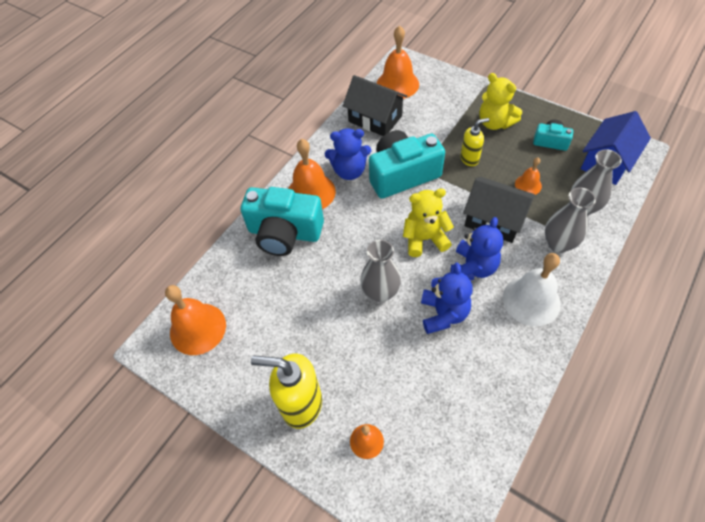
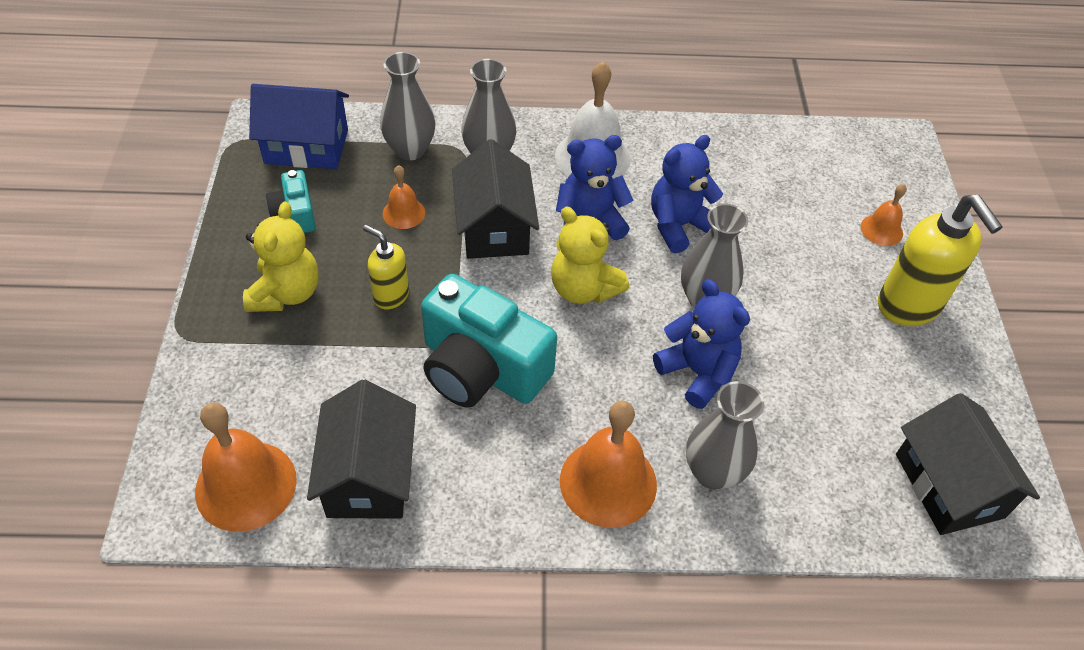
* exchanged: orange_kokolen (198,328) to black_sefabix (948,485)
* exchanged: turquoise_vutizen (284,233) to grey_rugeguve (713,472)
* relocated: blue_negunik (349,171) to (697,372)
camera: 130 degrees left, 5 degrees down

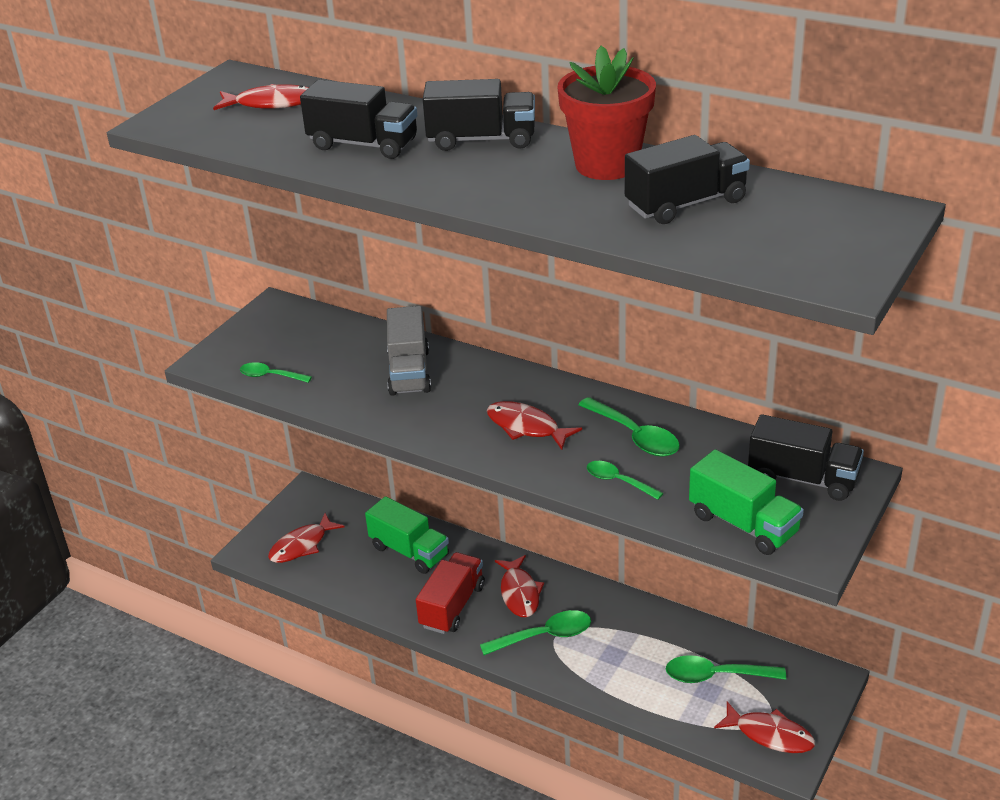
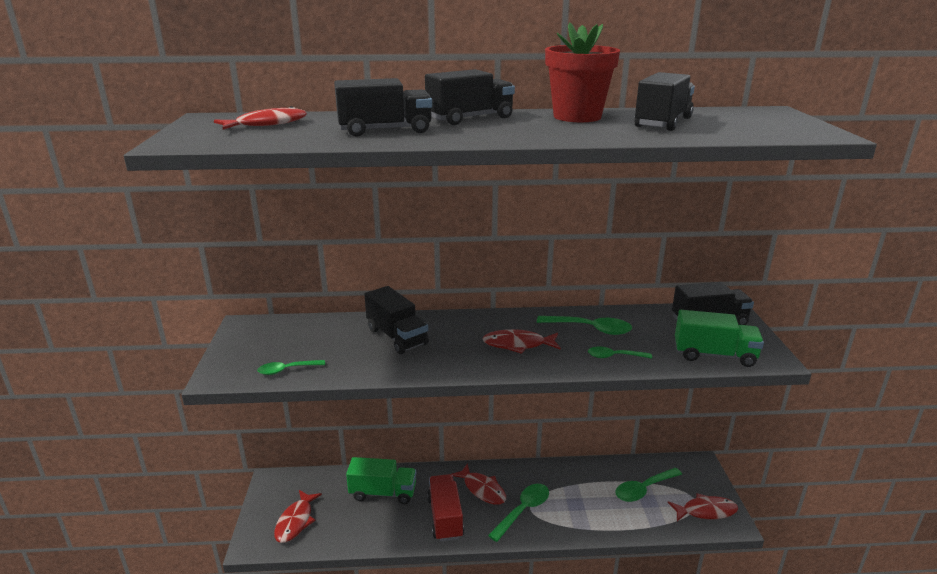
* colour: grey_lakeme (409,372) to black_lakeme (397,337)
camera: 35 degrees left, 10 degrees down

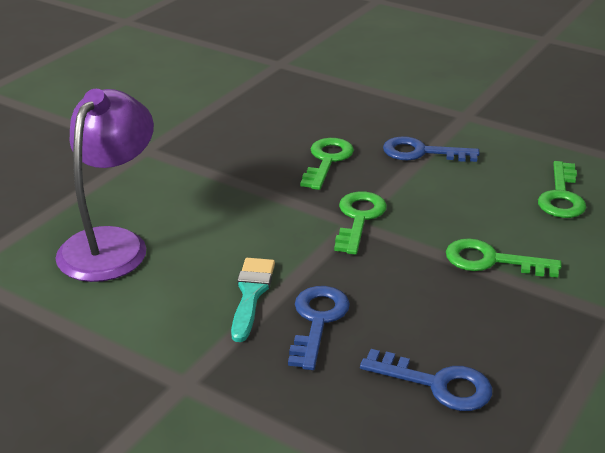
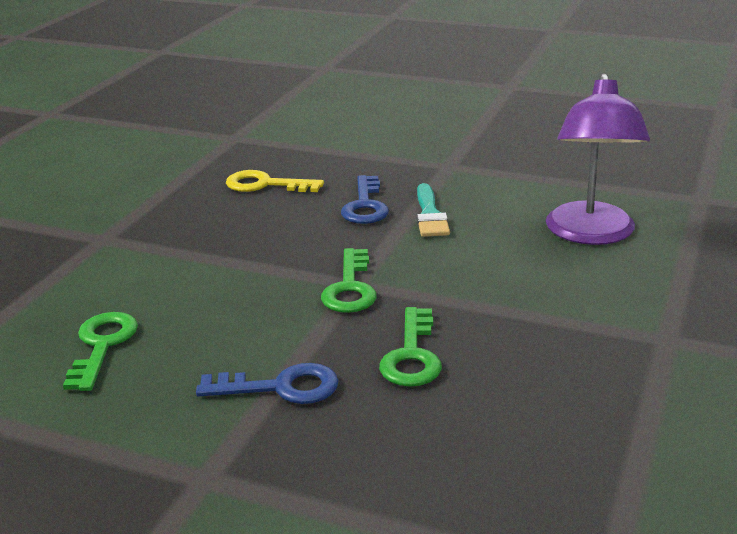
* colour: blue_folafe (437,384) to yellow_folafe (265,185)
* missing: green_folafe (491,260)
camera: 170 degrees right, 5 degrees down

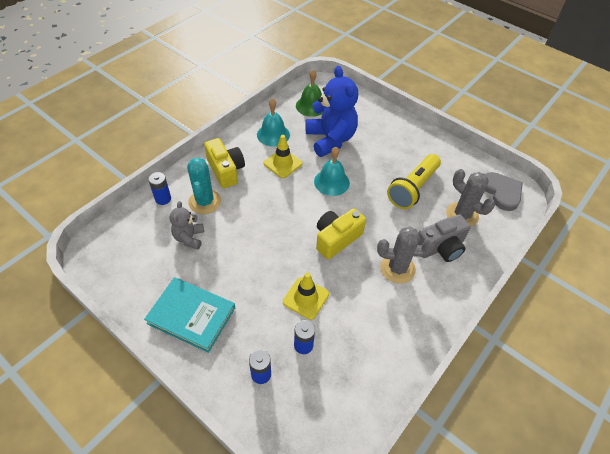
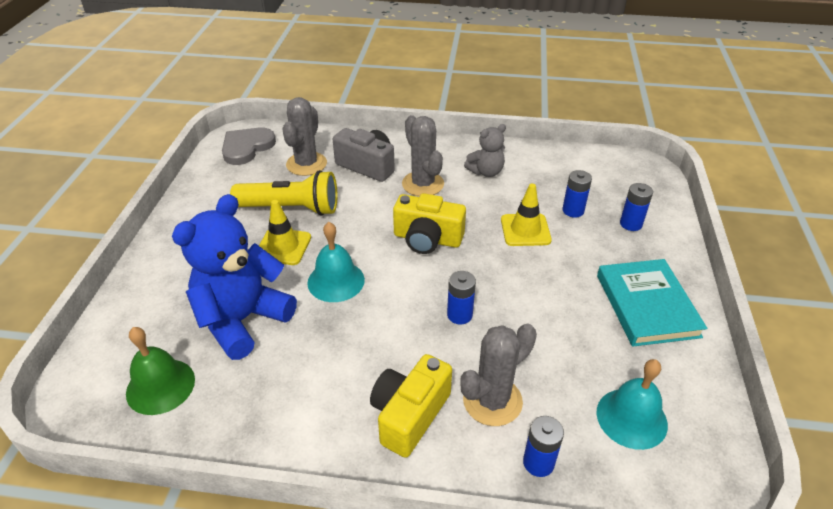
* relocated: grey_negunik (189,238) to (486,172)
* colour: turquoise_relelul (204,202) to grey_relelul (492,401)
* relocated: turquoise_kokolen (273,134) to (631,418)
* relocated: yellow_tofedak (282,163) to (283,246)
* appeared: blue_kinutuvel (459,315)
camera: 120 degrees left, 10 degrees down

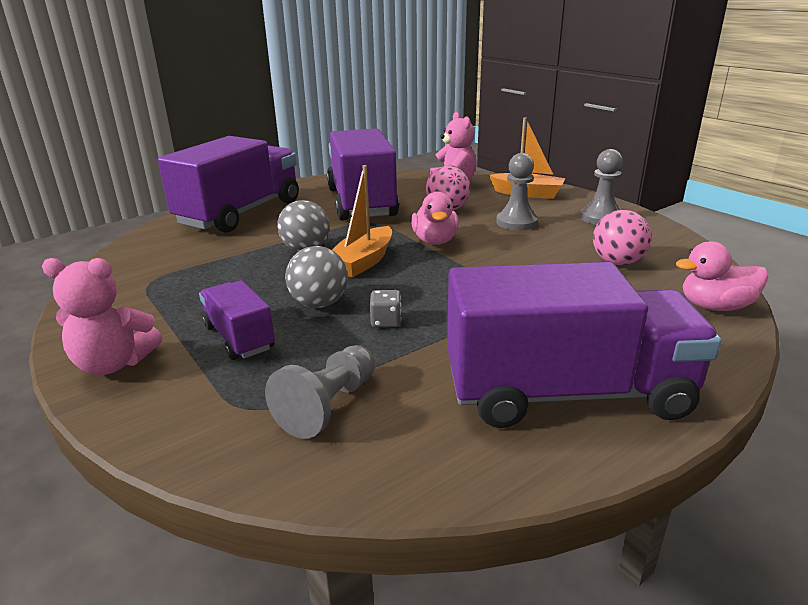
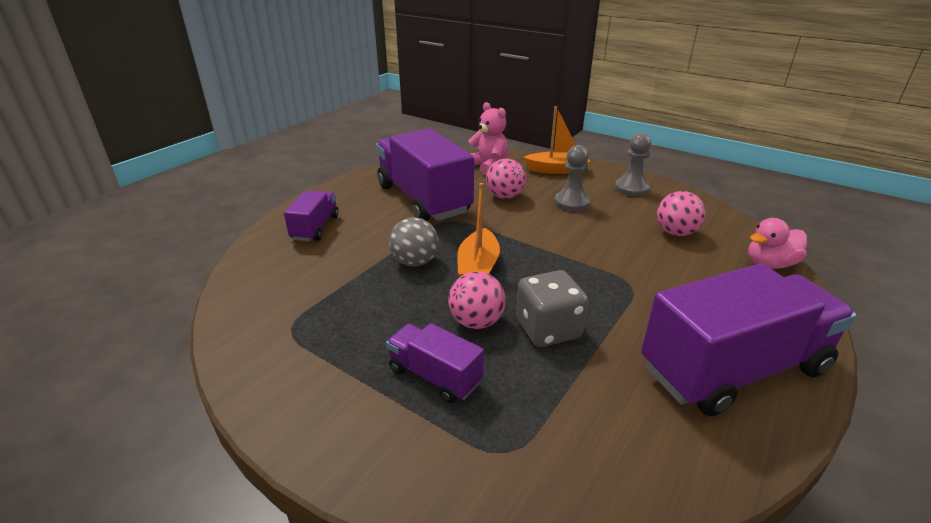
* missing: pink_negunik (114,363)
* size: purple_lakeme (240,213) = (315,228) x0.50
* missing: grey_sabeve (328,406)
* colour: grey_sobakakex (319,304) to pink_sobakakex (476,322)
* size: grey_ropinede (386,321) = (548,329) x2.04
* missing: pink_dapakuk (435,241)
camera: 20 degrees left, 5 degrees up

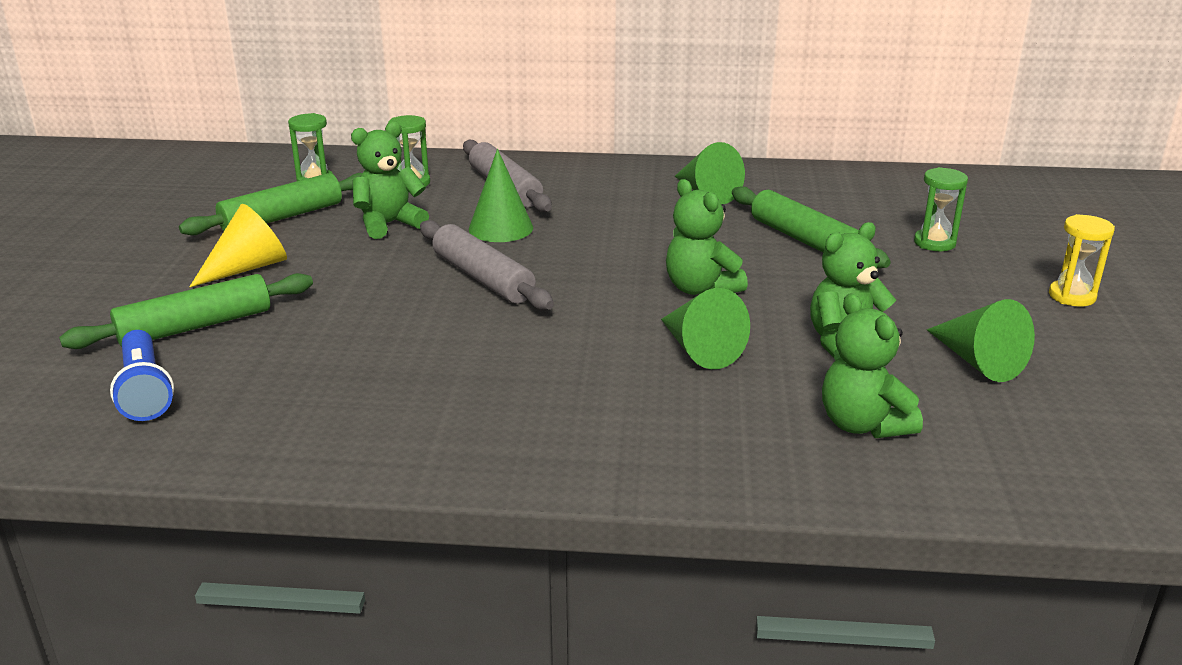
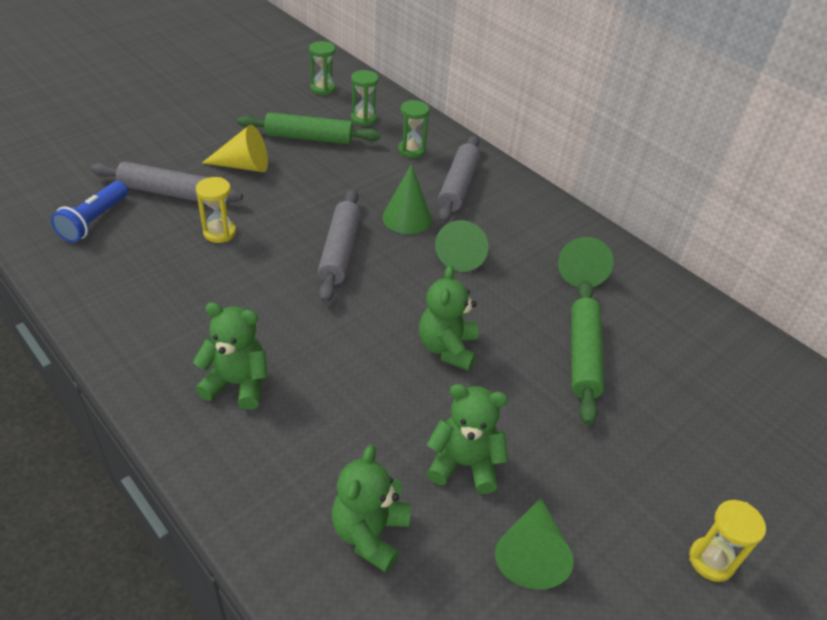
* colour: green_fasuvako (195,326) to grey_fasuvako (168,192)
* relocated: green_negunik (389,224) to (237,384)
* relocated: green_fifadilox (699,349) to (462,254)
* relocated: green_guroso (934,243) to (323,89)
* appeared: yellow_guroso (219,233)
camera: 40 degrees right, 15 degrees up

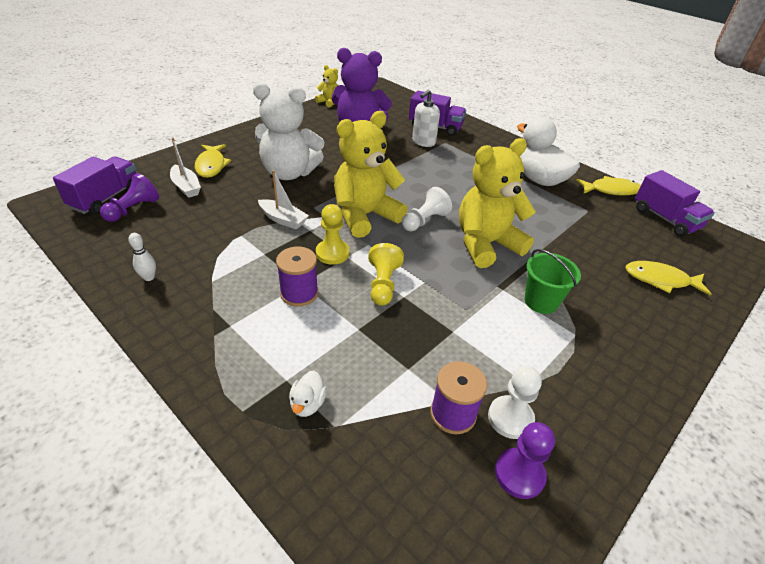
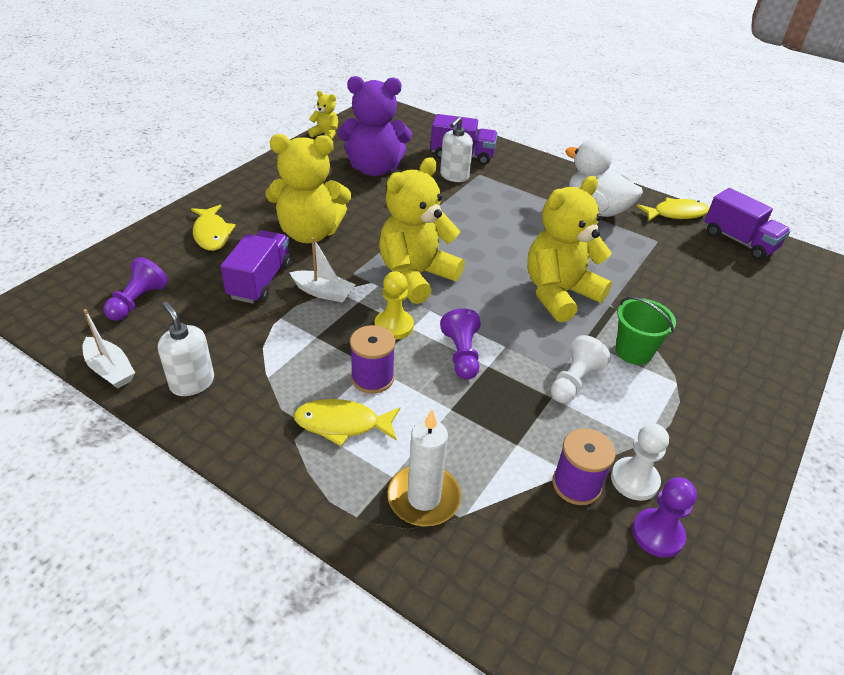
* relocated: purple_lakeme (106,198) to (260,281)
* exchanged: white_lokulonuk (149,277) to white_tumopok (192,383)
* relocated: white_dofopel (186,187) to (110,370)
* colour: white_negunik (289,173) to yellow_negunik (310,233)
* exchanged: white_dapakuk (307,404) to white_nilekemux (424,498)
* colour: yellow_sabeve (383,284) to purple_sabeve (461,355)
* relocated: white_sabeve (424,221) to (574,381)
* relocated: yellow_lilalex (660,280) to (342,424)
camera: 10 degrees left, 0 degrees up

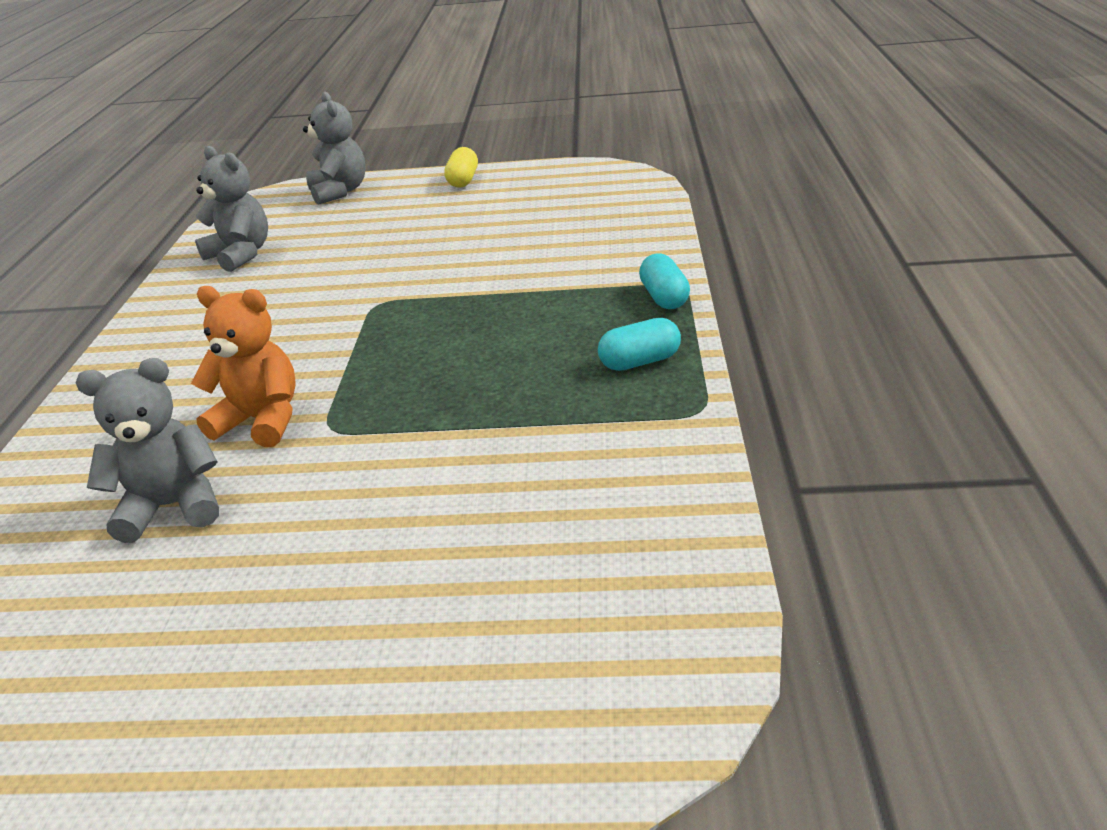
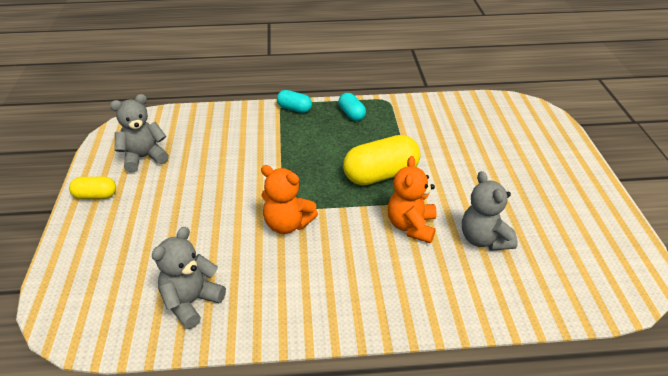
* relocated: grey_negunik (339,192) to (144,158)
* spun: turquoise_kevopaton (664,297) = (294,109) 45 degrees clockwise
* appeared: orange_negunik (287,224)
* appeared: yellow_kevopaton (381,175)
camera: 100 degrees left, 5 degrees up

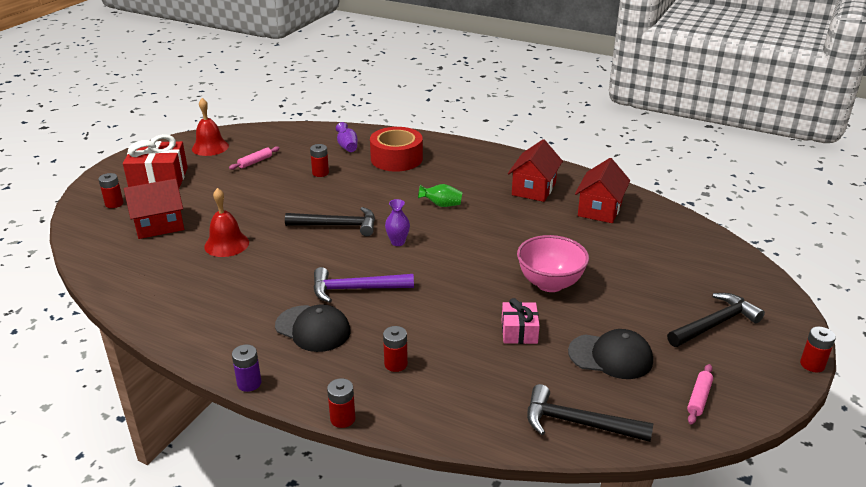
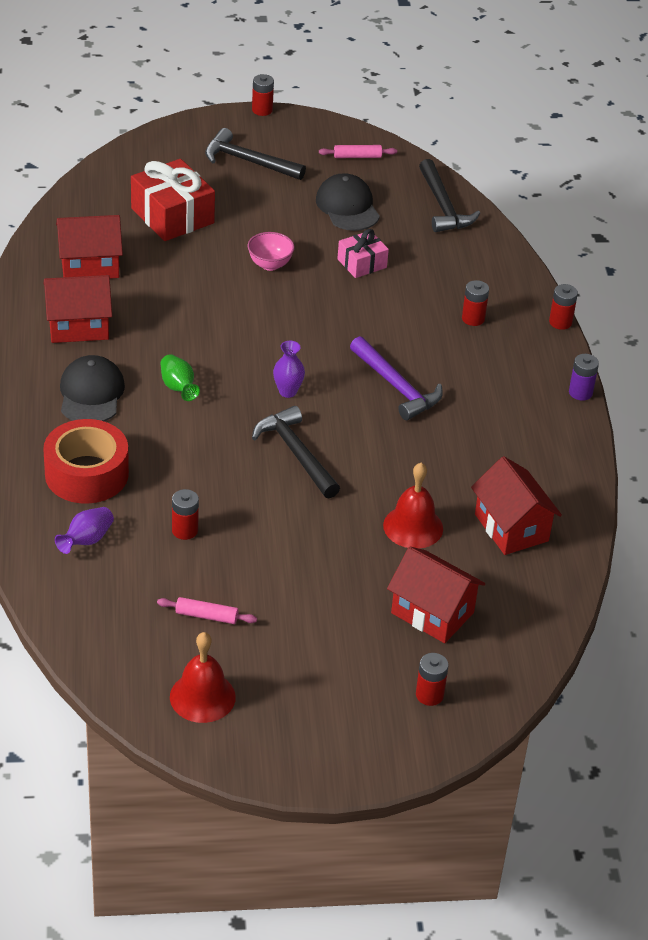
* relocated: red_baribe (159,179) to (172,216)
* relocated: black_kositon (313,329) to (91,394)
* size: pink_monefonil (550,283) = (270,264) x0.60
* appeared: red_sefabix (511,527)
camera: 125 degrees left, 10 degrees up

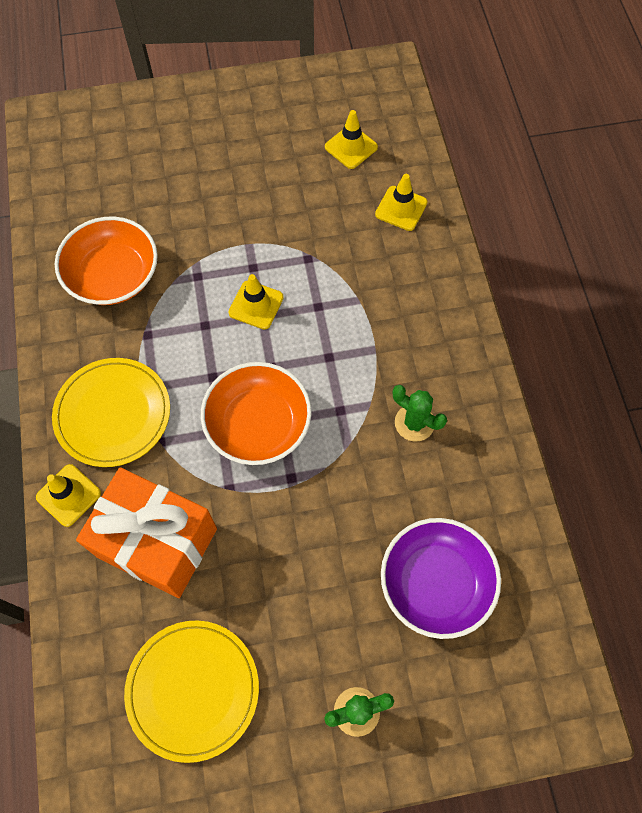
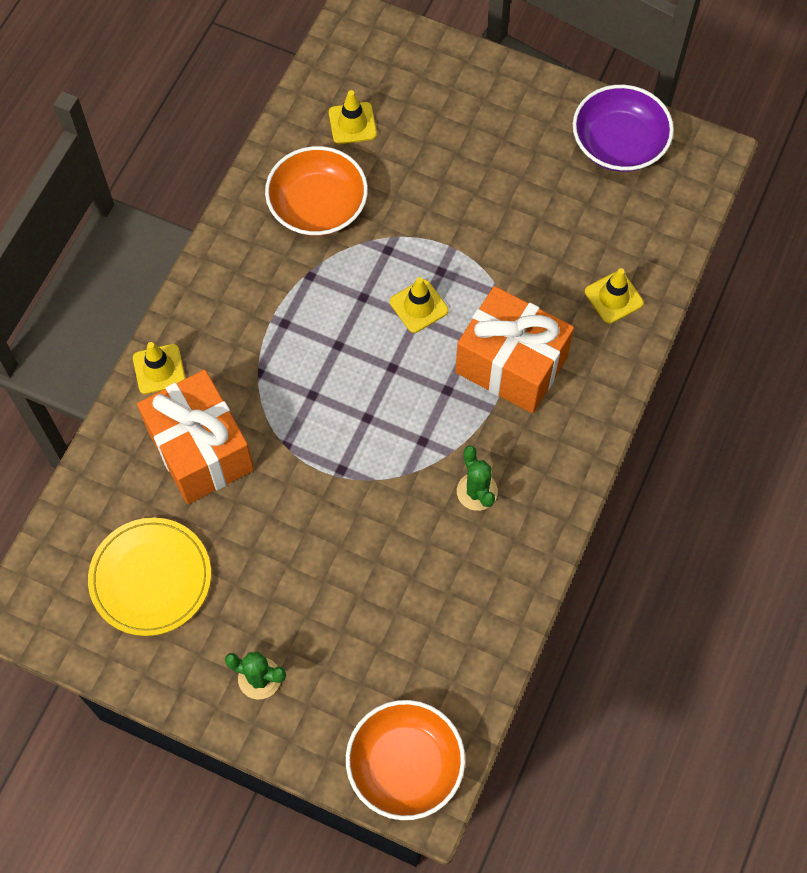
* missing: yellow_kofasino (113,413)
* relocated: orange_monefonil (258,424) to (405,765)
* relocated: yellow_tofedak (351,147) to (352,123)
* relocated: purple_monefonil (436,583) to (619,143)
* appeared: orange_baribe (511,365)
camera: 35 degrees right, 0 degrees up

